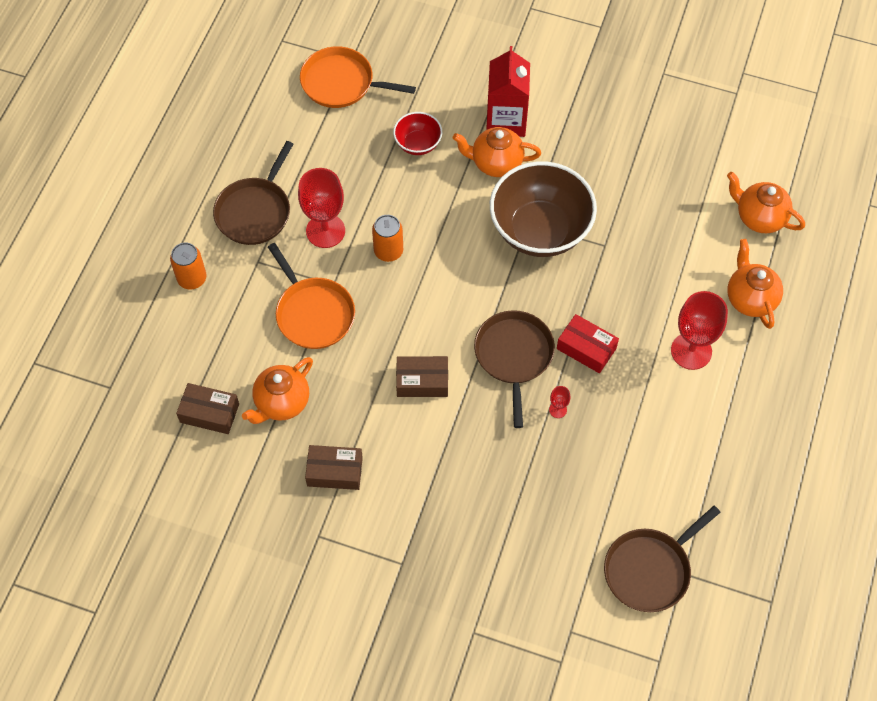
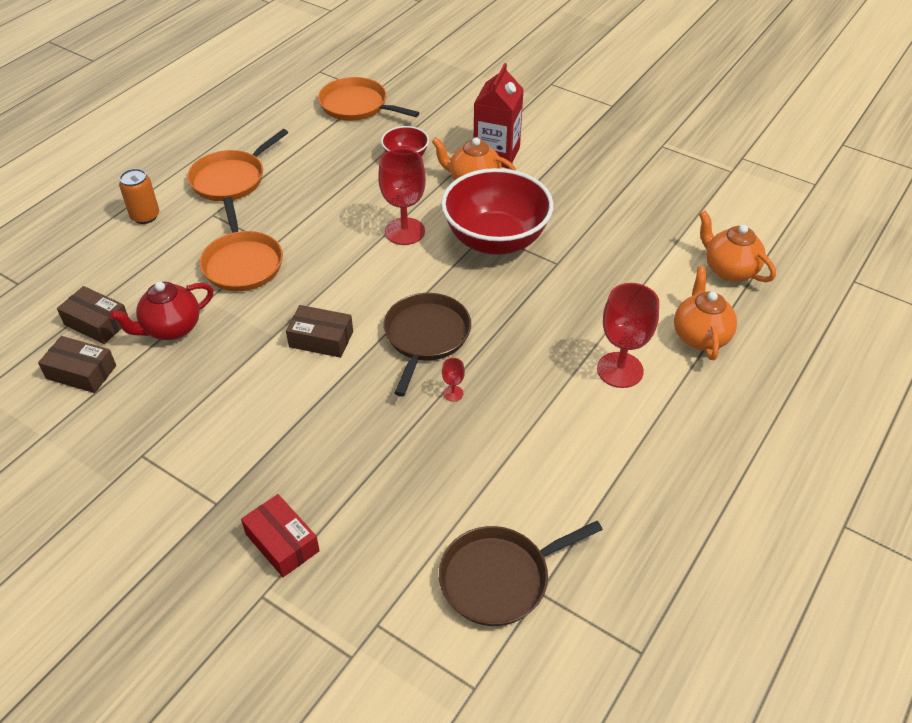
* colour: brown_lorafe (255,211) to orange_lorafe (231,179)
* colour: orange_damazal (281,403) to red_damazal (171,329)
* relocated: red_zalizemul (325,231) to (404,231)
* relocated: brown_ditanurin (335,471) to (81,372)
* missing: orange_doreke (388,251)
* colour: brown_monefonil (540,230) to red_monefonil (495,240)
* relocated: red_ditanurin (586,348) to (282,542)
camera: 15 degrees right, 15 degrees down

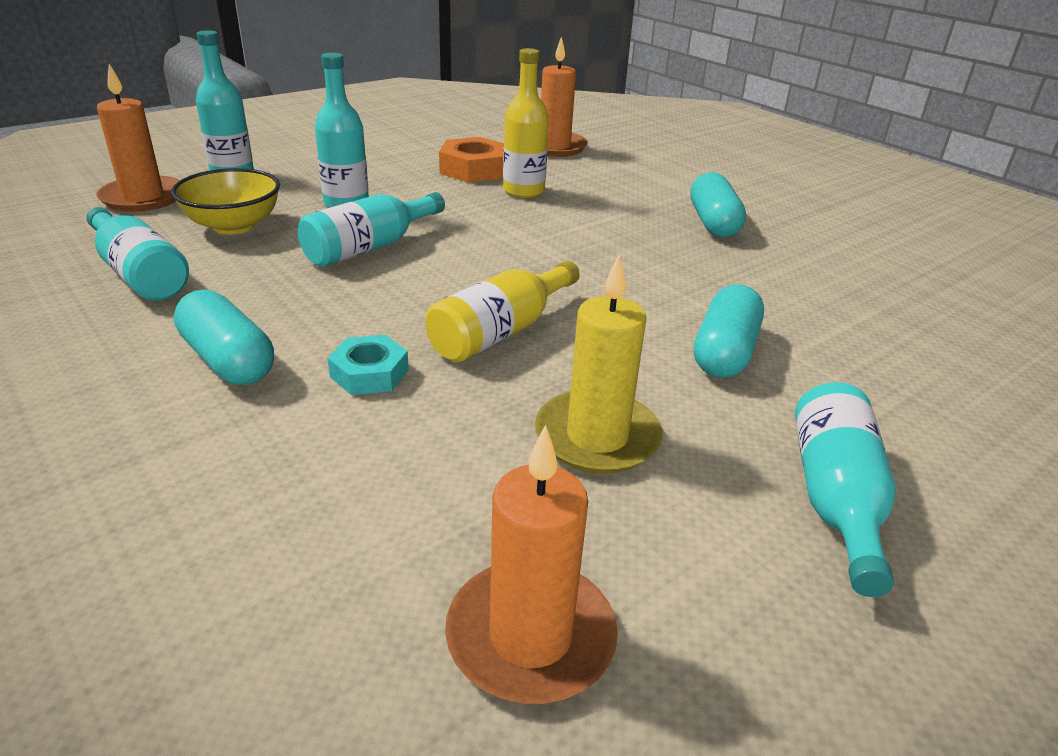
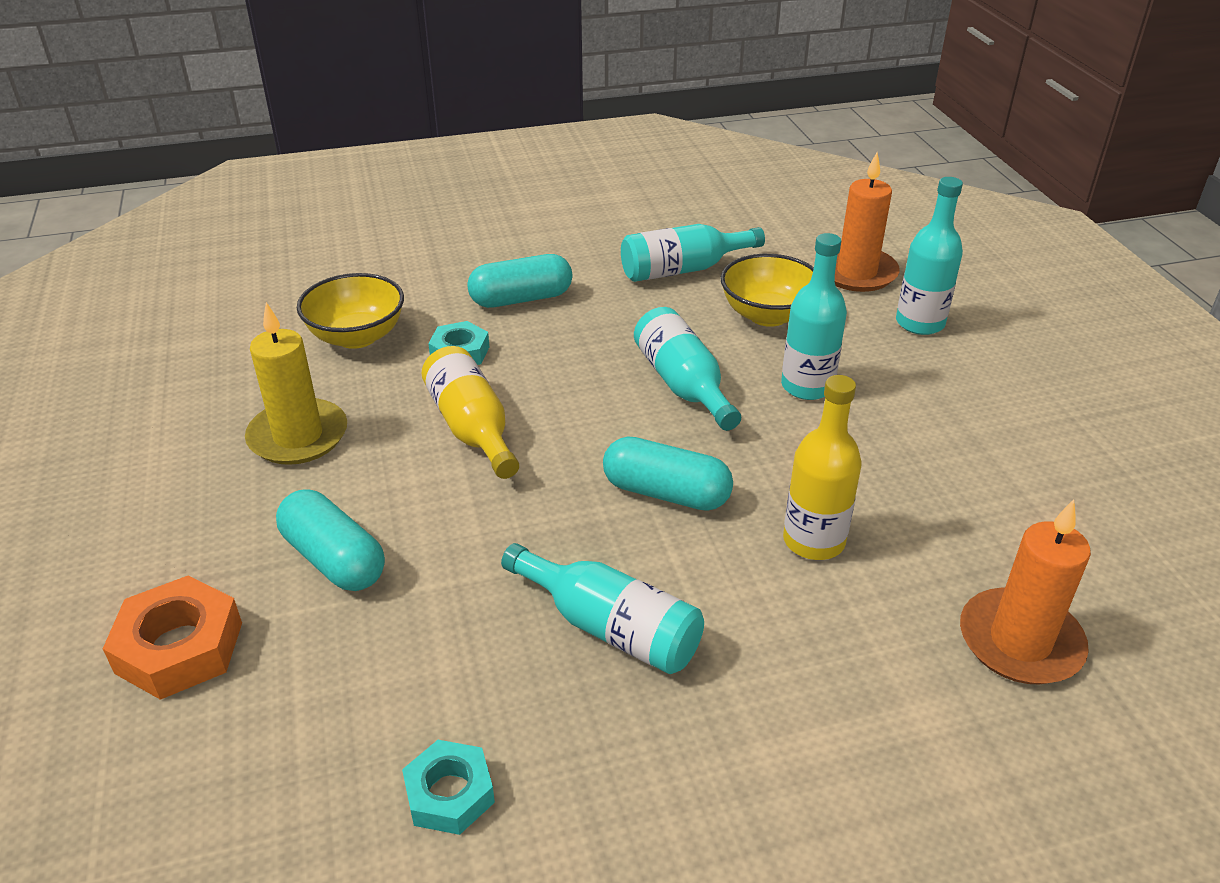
* relocated: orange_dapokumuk (474,169) to (179,647)
* missing: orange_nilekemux (530,636)
* relocated: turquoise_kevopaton (713,223) to (666,493)
* relocated: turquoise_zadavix (835,499) to (610,627)
* appeared: yellow_monefonil (357,336)
* appeared: turquoise_dapokumuk (449,793)
camera: 115 degrees right, 5 degrees up

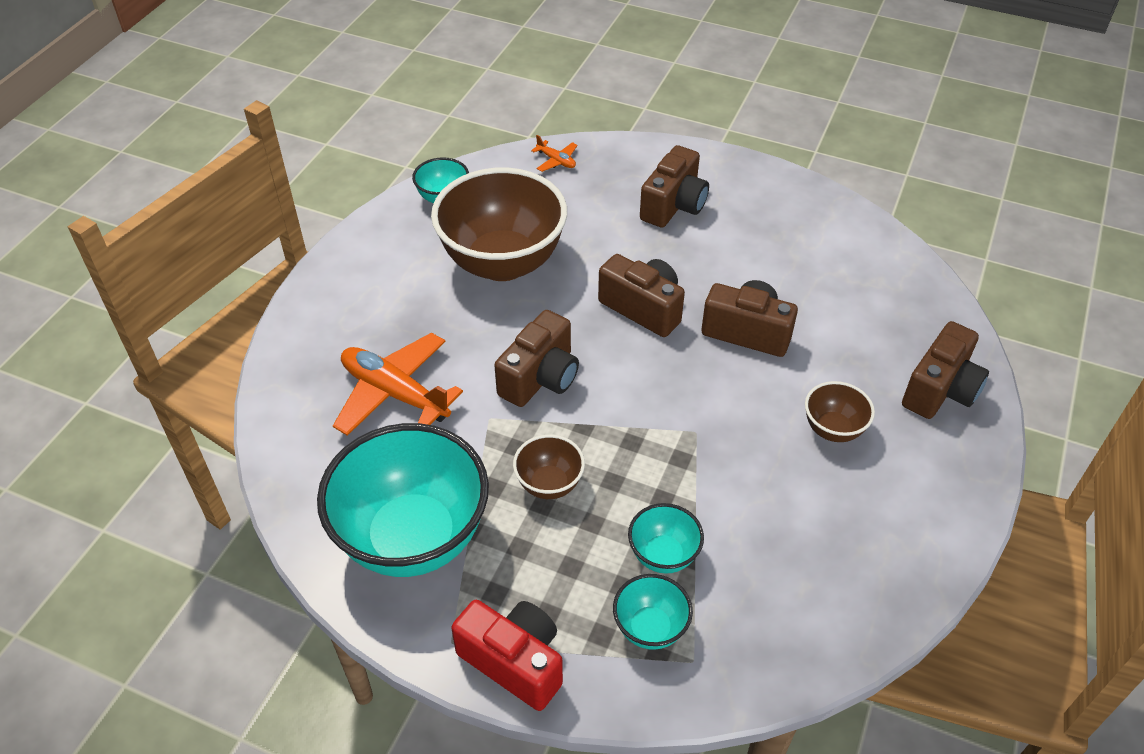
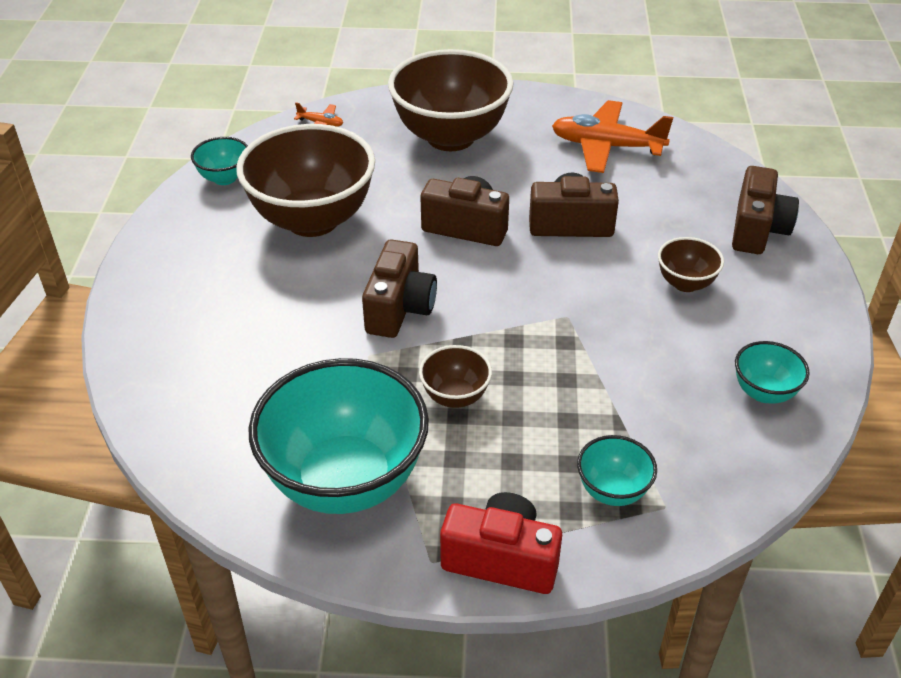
* relocated: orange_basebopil (395,393) to (606,146)
* relocated: turquoise_monefonil (663,555) to (764,392)
* exchanged: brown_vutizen (674,205) to brown_monefonil (450,137)
camera: 20 degrees left, 5 degrees down

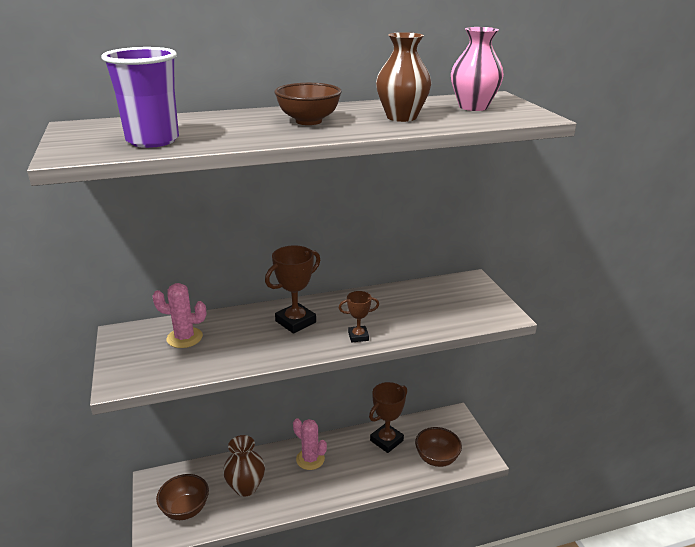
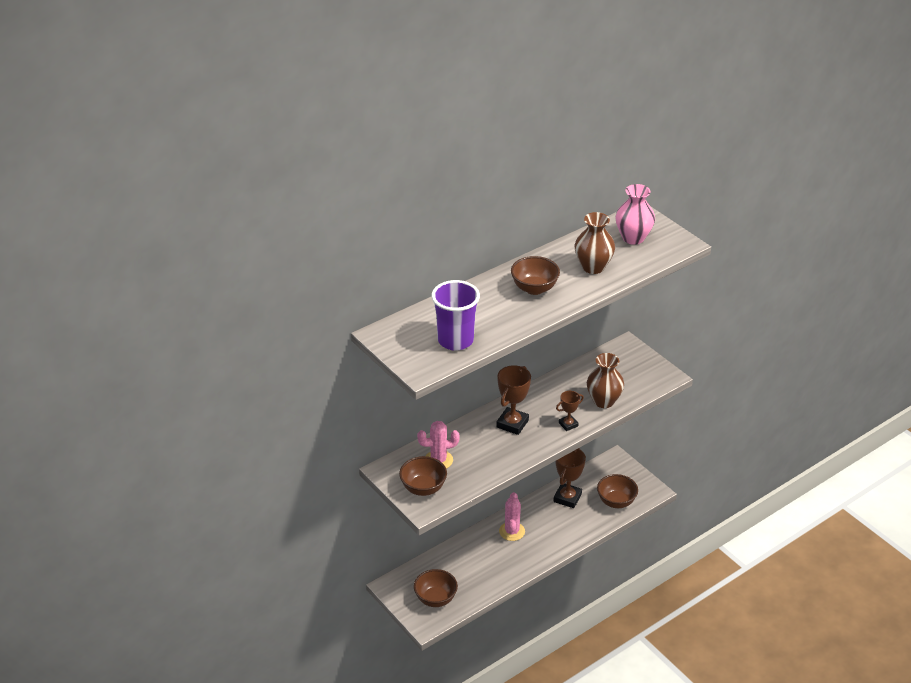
* relocated: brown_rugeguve (246,487) to (603,401)
* spun: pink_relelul (310,459) = (512,531) 75 degrees clockwise
* appeared: brown_monefonil (423,488)
camera: 20 degrees left, 10 degrees up

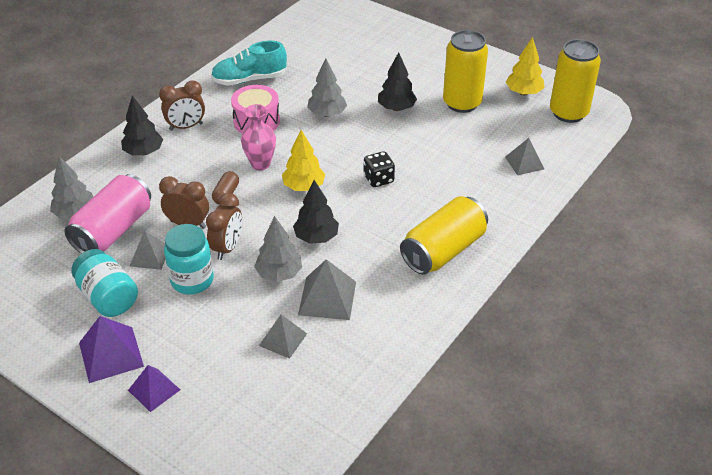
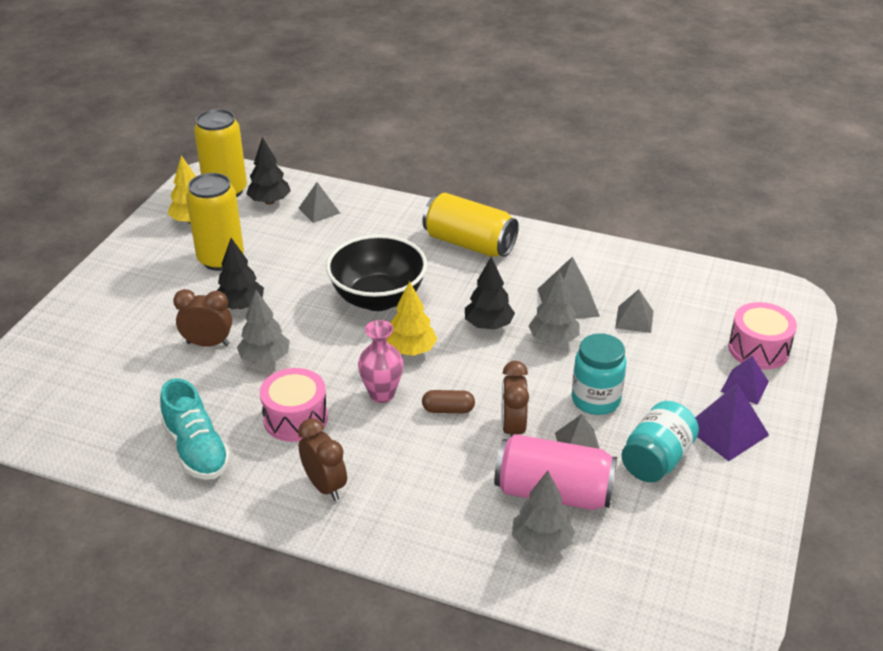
* relocated: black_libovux (144,152) to (269,201)
* relocated: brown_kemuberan (227,248) to (208,344)
* exchanged: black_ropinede (378,179) to black_monefonil (378,298)
* appeared: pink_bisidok (758,349)
camera: 105 degrees left, 5 degrees down

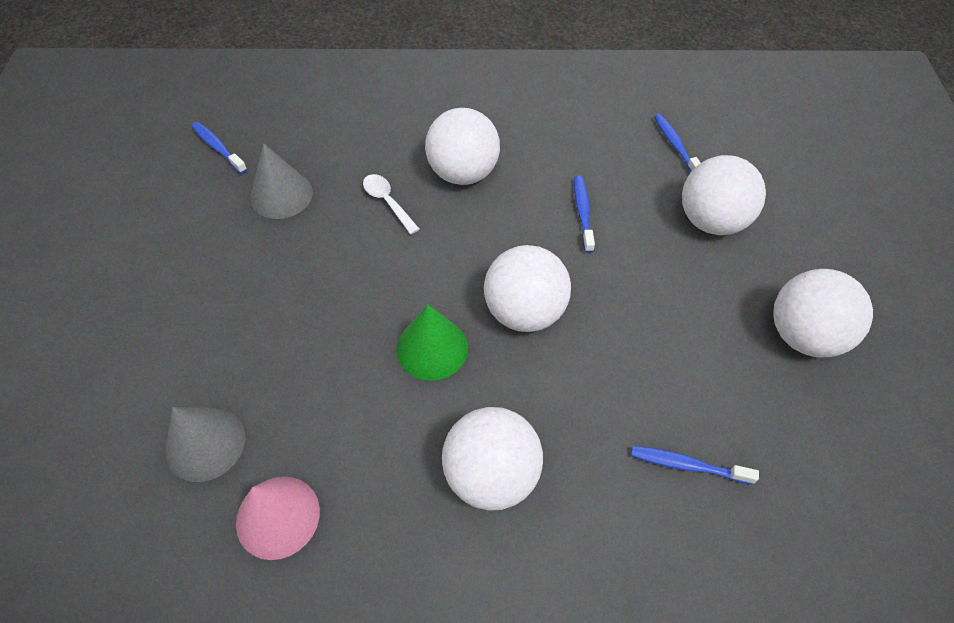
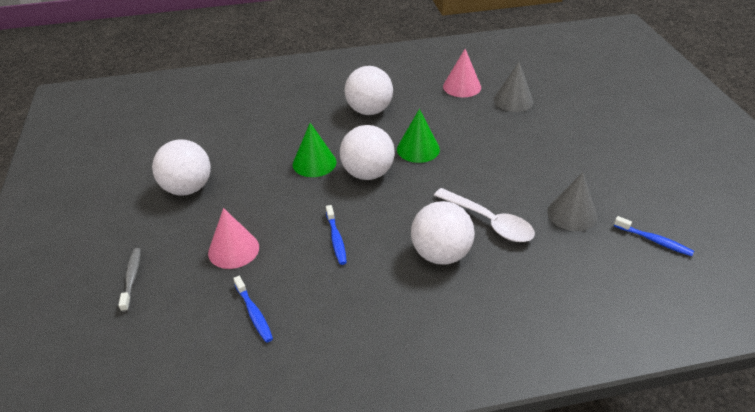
* size: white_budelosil (387,202) = (489,222) x1.68
* missing: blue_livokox (687,465)
* exchanged: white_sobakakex (711,221) to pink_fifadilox (233,249)
* appeared: grey_livokox (132,278)
* appeared: green_fifadilox (314,163)
camera: 170 degrees right, 15 degrees down

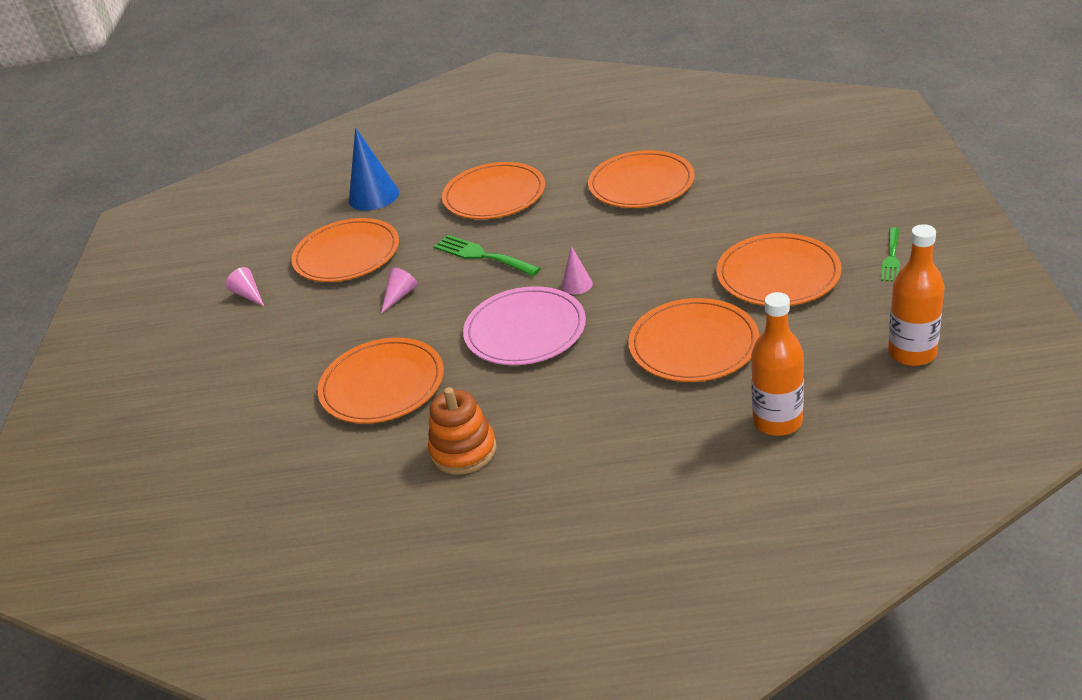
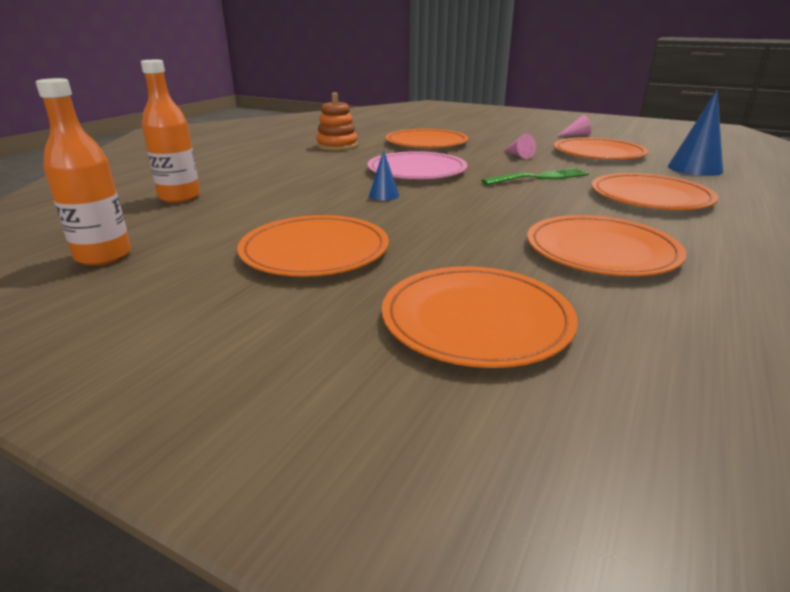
* missing: pink_fifadilox (577,284)
* relocated: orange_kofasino (693,344) to (476,319)
* missing: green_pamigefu (891,257)
* appeared: blue_fifadilox (384,195)
camera: 115 degrees right, 10 degrees down

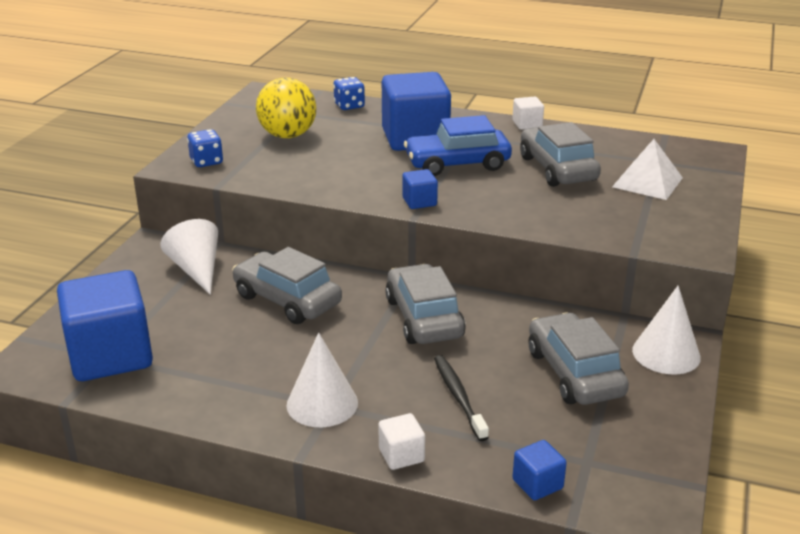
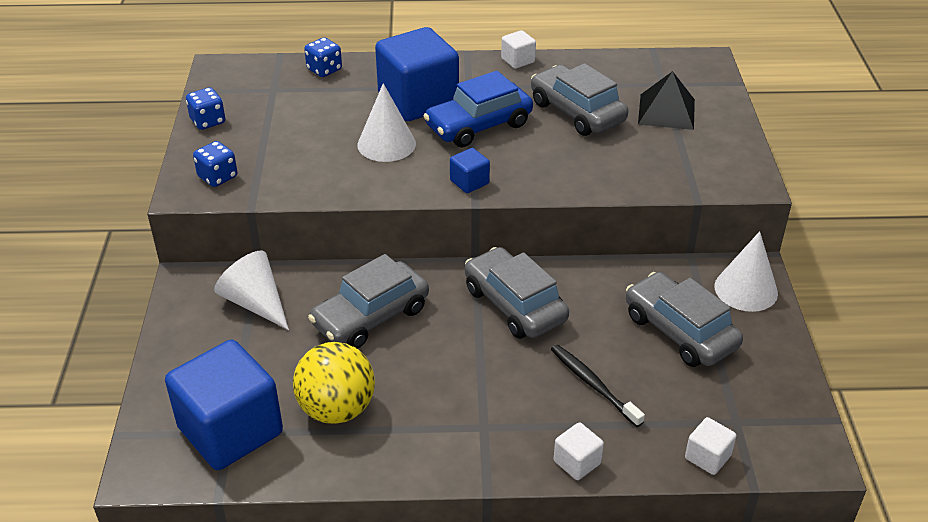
* spun: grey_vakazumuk (287,300) = (371,316) 60 degrees counterclockwise
* relocated: yellow_sobakakex (287,135) to (337,409)
* relocated: white_fifadilox (322,403) to (386,144)
* colour: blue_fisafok (537,484) to white_fisafok (707,457)
* colour: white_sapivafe (647,182) to black_sapivafe (666,111)
* appeared: blue_ropinede (208,121)
camera: 20 degrees left, 10 degrees up

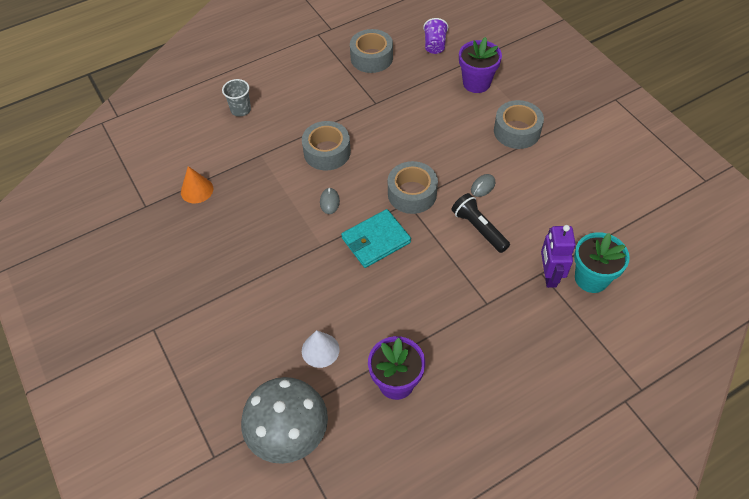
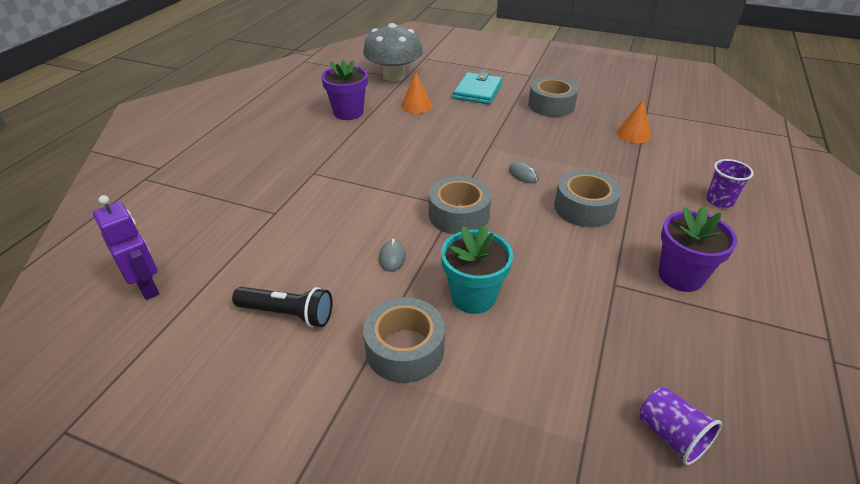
* colour: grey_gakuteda (241,110) to purple_gakuteda (719,200)
* colour: white_fifadilox (320,350) to orange_fifadilox (416,105)
* relocated: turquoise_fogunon (376,240) to (478,91)
* relocated: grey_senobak (371,58) to (551,105)
* relocated: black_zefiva (479,228) to (287,314)
* relocated: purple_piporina (476,83) to (680,276)
* relocated: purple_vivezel (549,275) to (147,286)
* relocated: turquoise_piporina (591,278) to (473,297)
camera: 140 degrees right, 15 degrees down

